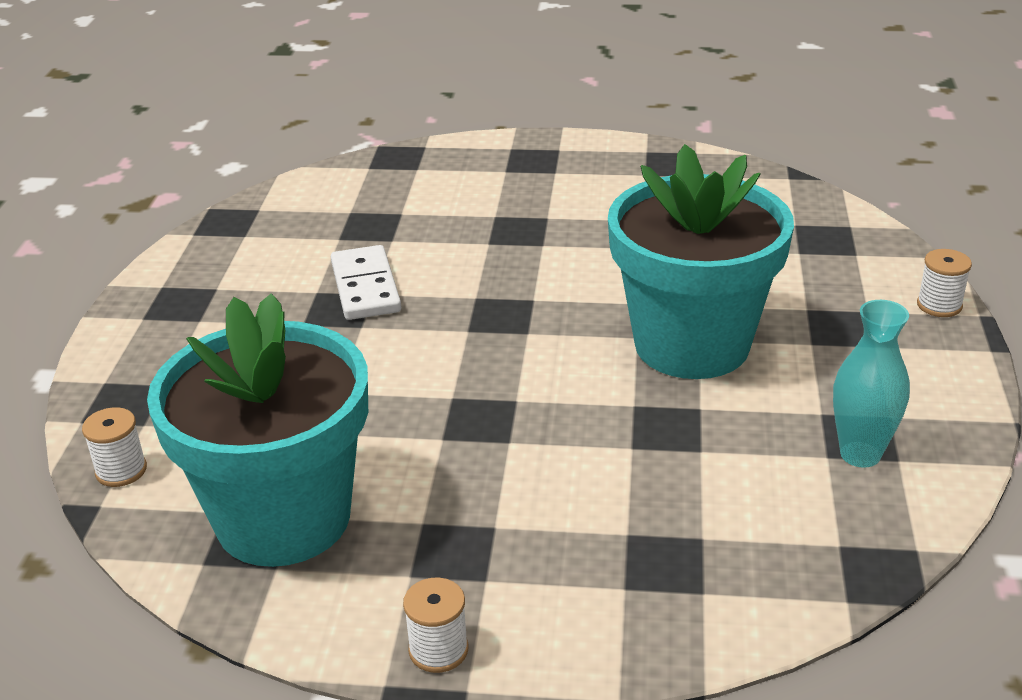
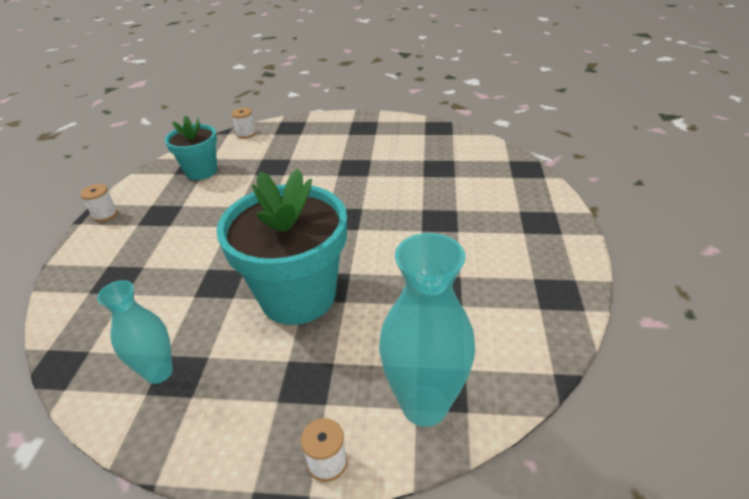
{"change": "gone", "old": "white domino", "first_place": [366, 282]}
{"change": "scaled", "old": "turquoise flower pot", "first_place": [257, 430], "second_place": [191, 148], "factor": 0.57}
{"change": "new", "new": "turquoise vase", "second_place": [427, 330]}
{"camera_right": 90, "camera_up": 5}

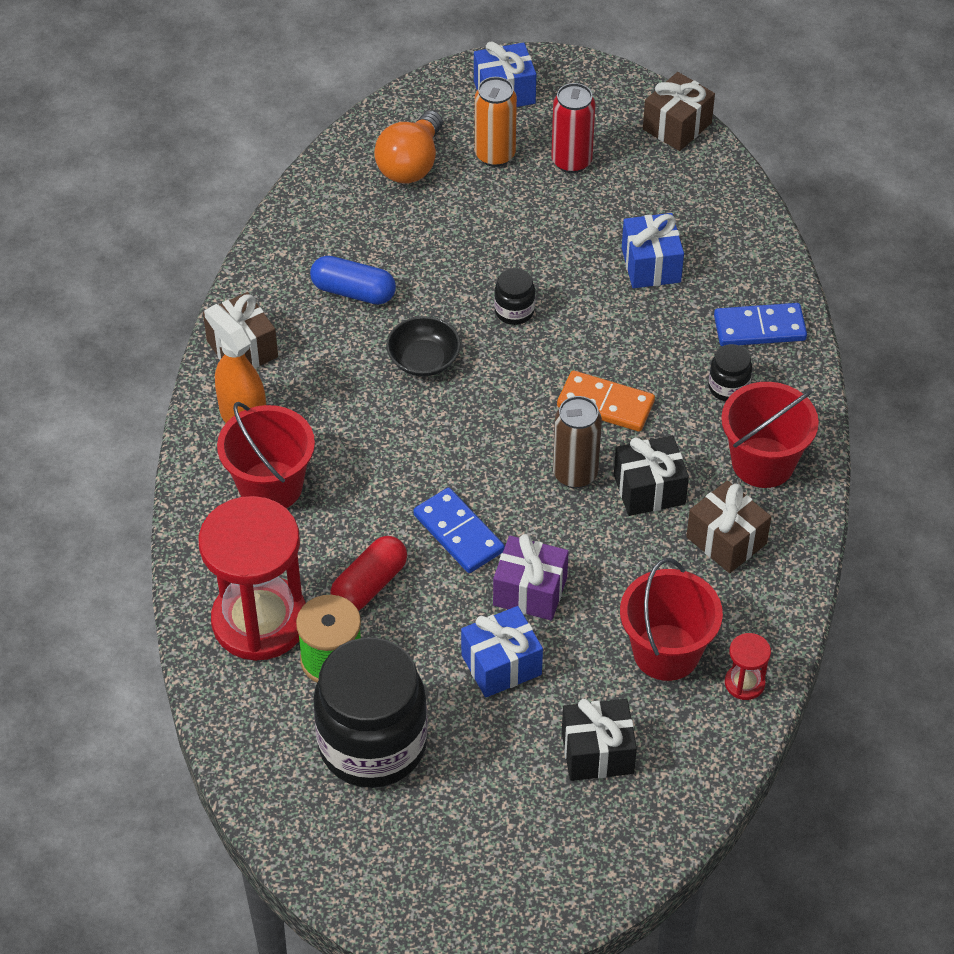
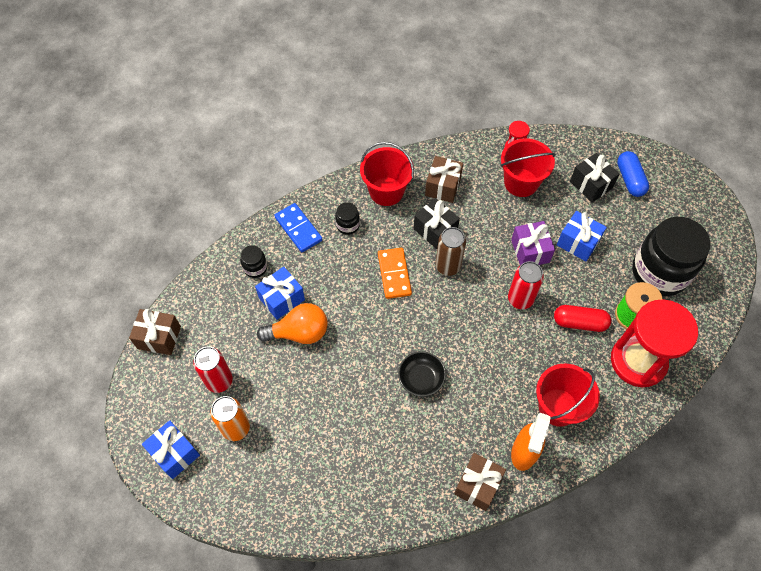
{"change": "shifted", "old": "orange light bulb", "first_place": [408, 147], "second_place": [292, 323]}
{"change": "shifted", "old": "blue capsule", "first_place": [353, 280], "second_place": [633, 174]}
{"change": "shifted", "old": "black jar", "first_place": [514, 296], "second_place": [253, 261]}
{"change": "swapped", "old": "blue domino", "new": "red can", "first_place": [459, 530], "second_place": [526, 285]}
{"camera_right": -120, "camera_up": 10}

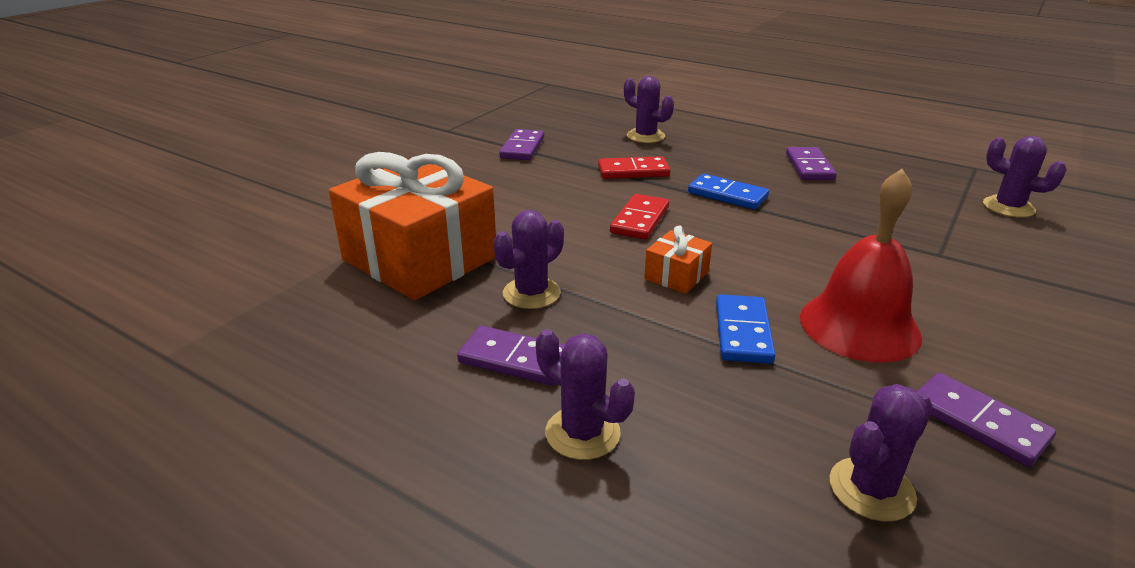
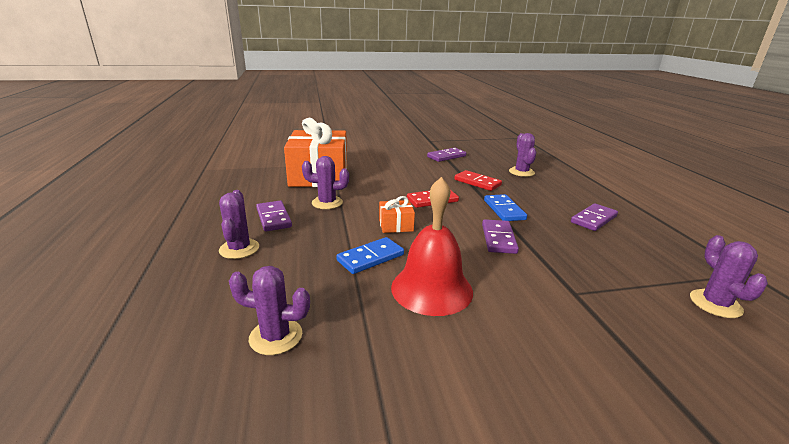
{"change": "shifted", "old": "purple domino", "first_place": [986, 420], "second_place": [500, 236]}
{"camera_right": 45, "camera_up": -5}

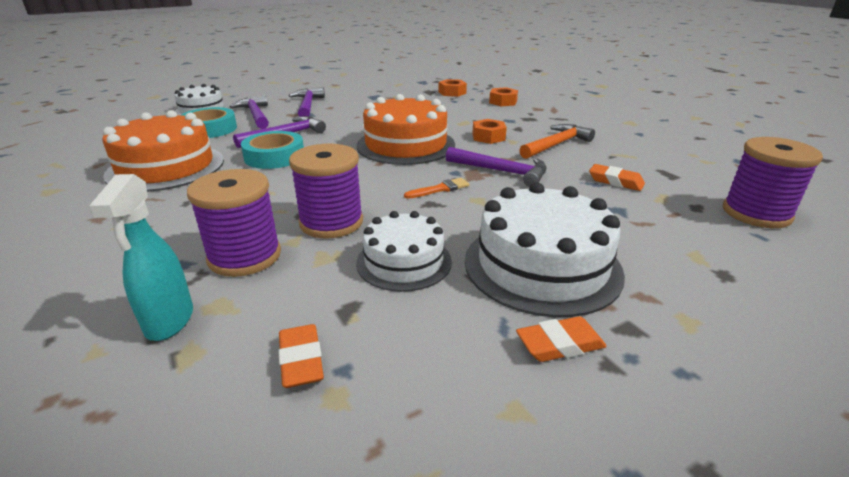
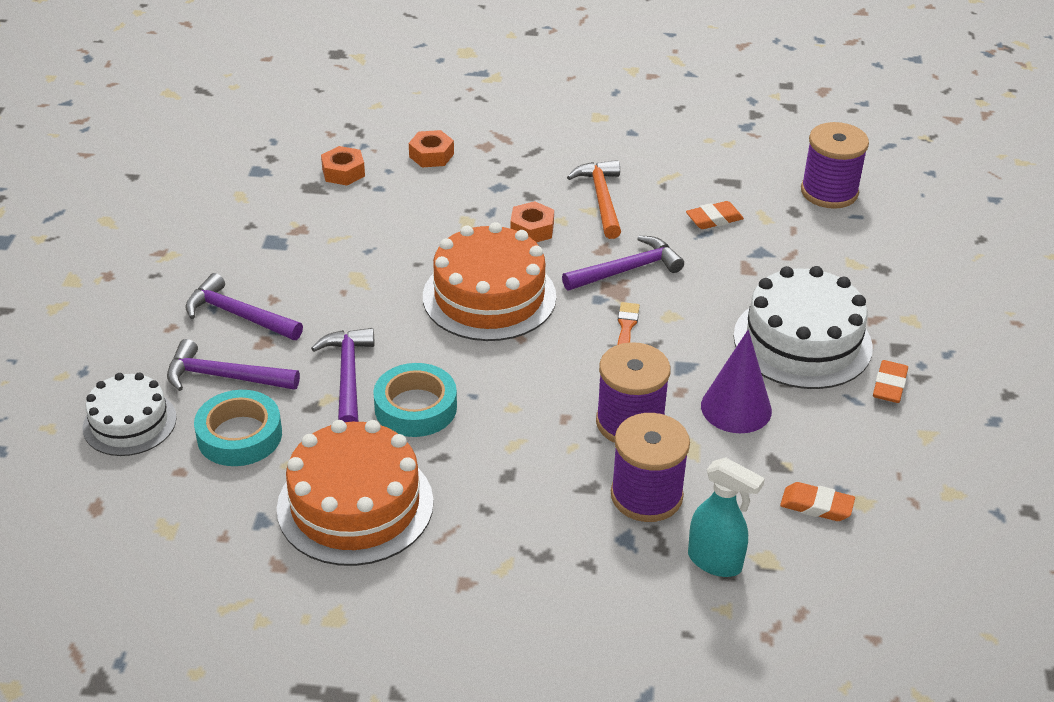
{"change": "swapped", "old": "white cake", "new": "purple cone", "first_place": [404, 251], "second_place": [736, 381]}
{"camera_right": -55, "camera_up": 10}

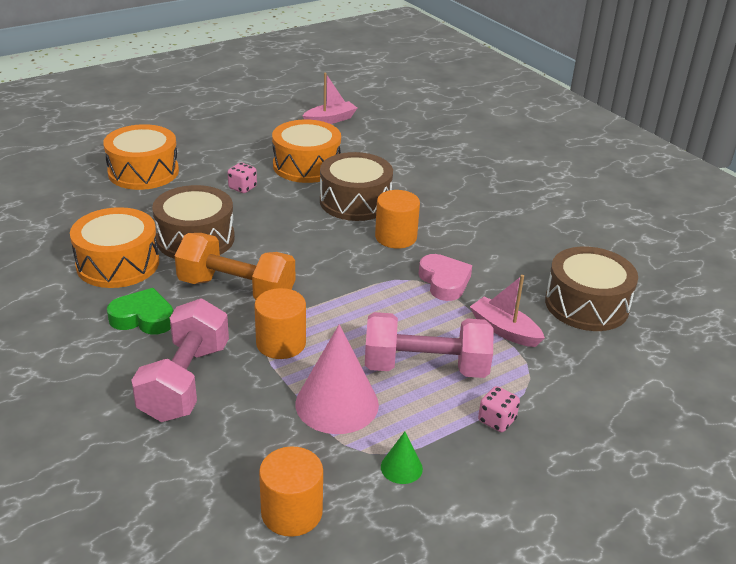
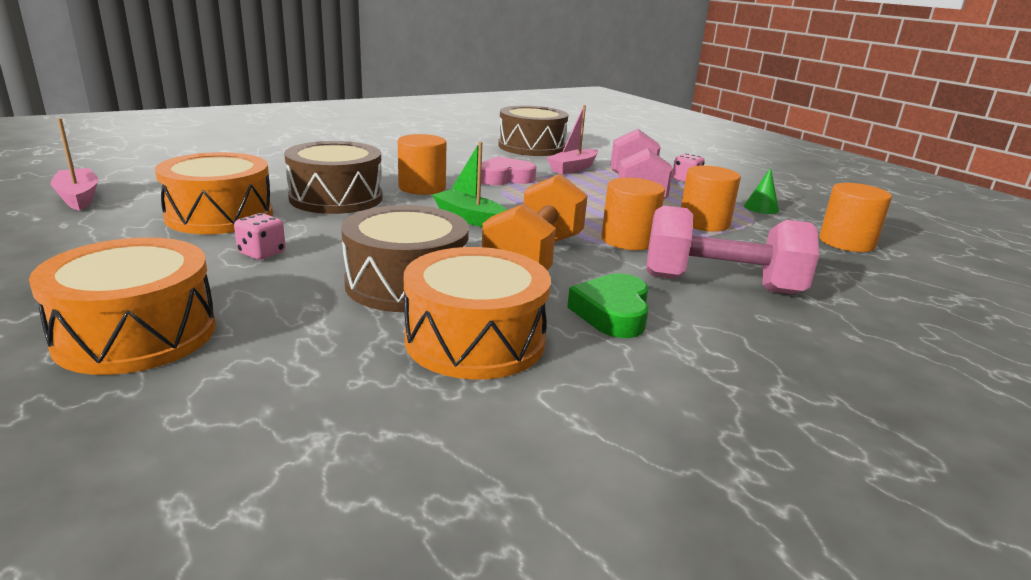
{"change": "swapped", "old": "pink cone", "new": "orange cylinder", "first_place": [337, 379], "second_place": [711, 198]}
{"change": "new", "new": "green boat", "second_place": [469, 184]}
{"camera_right": -90, "camera_up": -10}

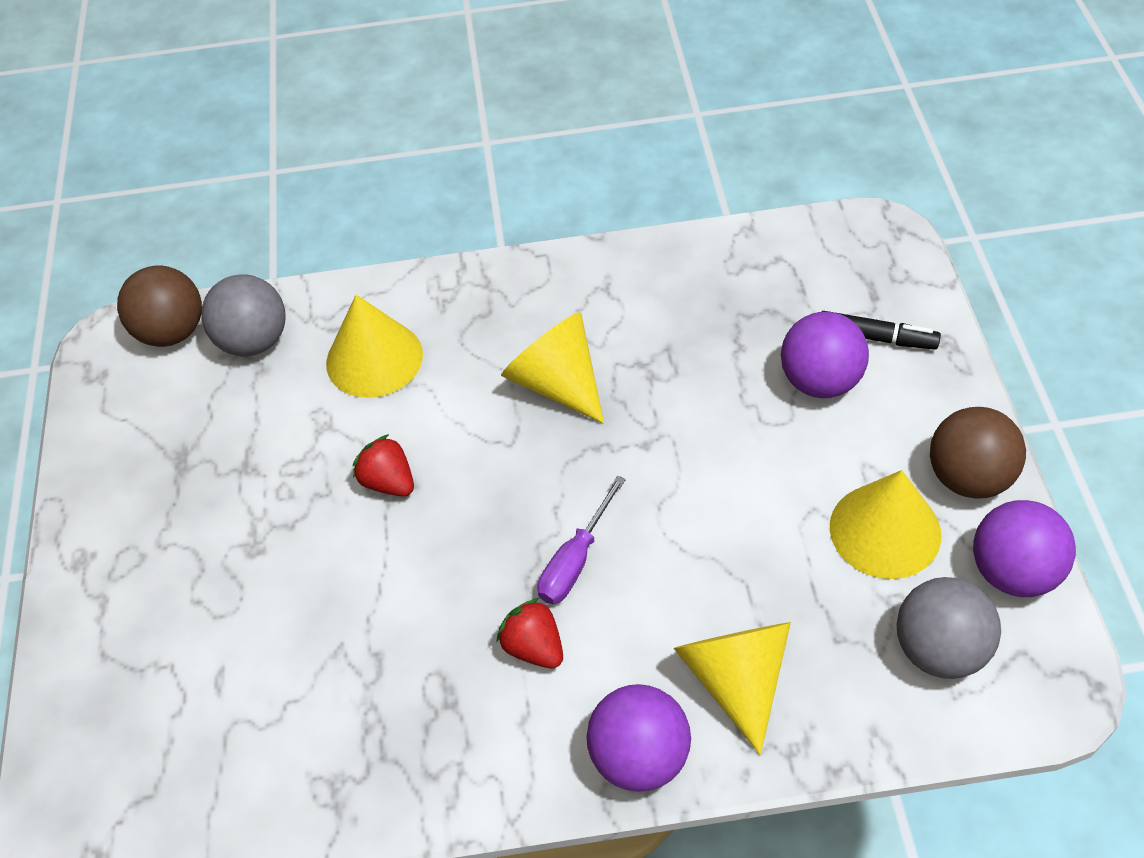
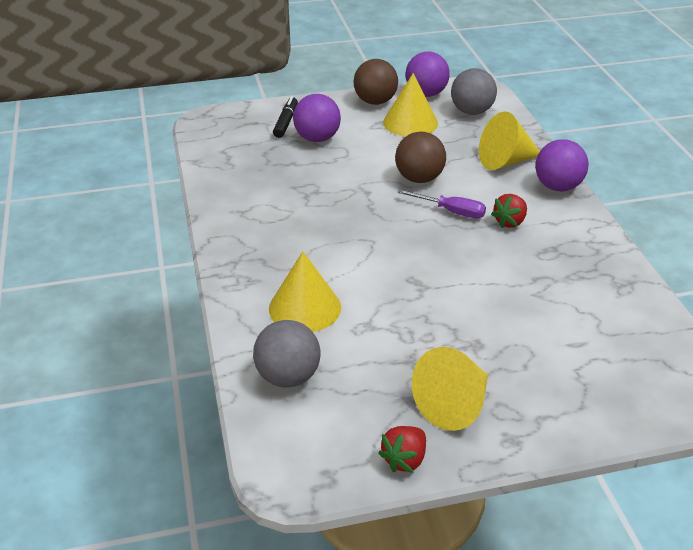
{"change": "shifted", "old": "brown ball", "first_place": [159, 306], "second_place": [420, 157]}
{"change": "shifted", "old": "yellow cone", "first_place": [552, 368], "second_place": [450, 389]}
{"change": "shifted", "old": "red strawberry", "first_place": [383, 465], "second_place": [402, 449]}
{"camera_right": -100, "camera_up": -15}

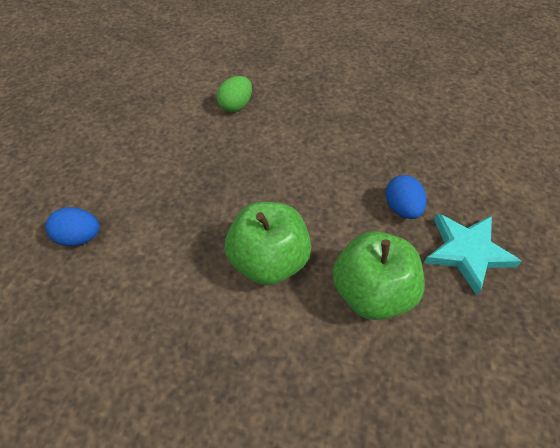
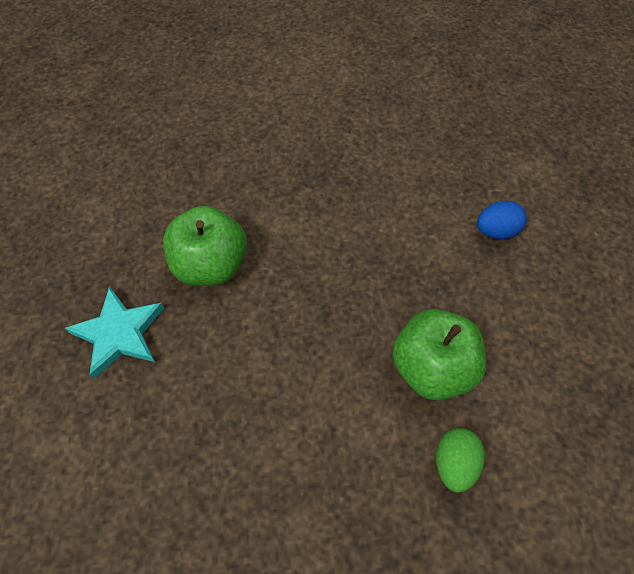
{"change": "gone", "old": "blue egg", "first_place": [405, 197]}
{"change": "shifted", "old": "green apple", "first_place": [268, 243], "second_place": [439, 354]}
{"camera_right": 160, "camera_up": 5}

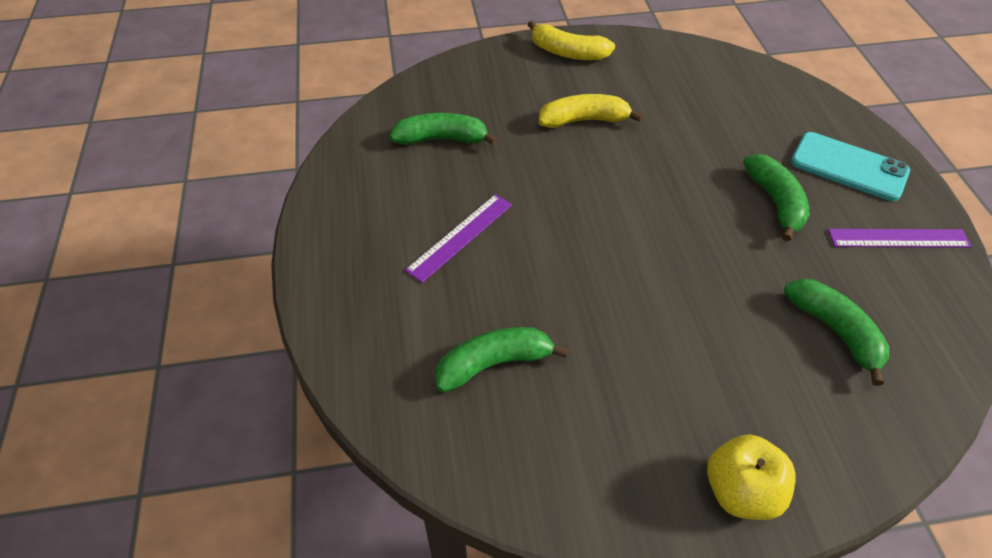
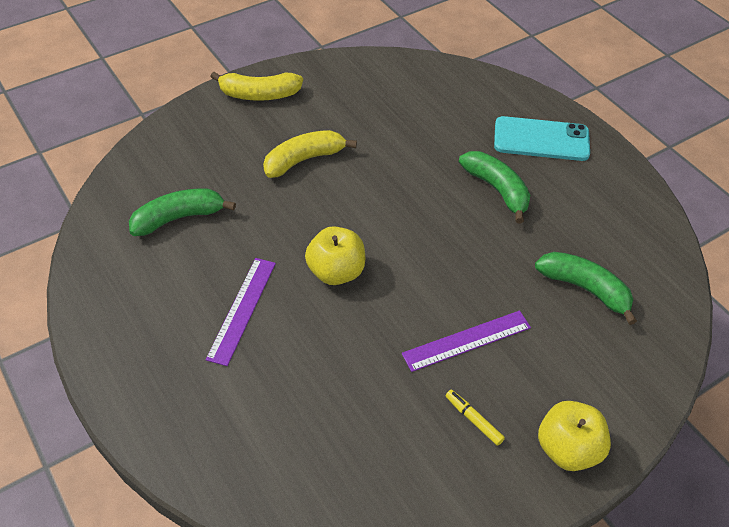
{"change": "shifted", "old": "purple ruler", "first_place": [900, 238], "second_place": [466, 341]}
{"change": "gone", "old": "green banana", "first_place": [502, 359]}
{"change": "new", "new": "yellow apple", "second_place": [335, 255]}
{"change": "new", "new": "yellow marker", "second_place": [475, 418]}
{"camera_right": -25, "camera_up": 0}

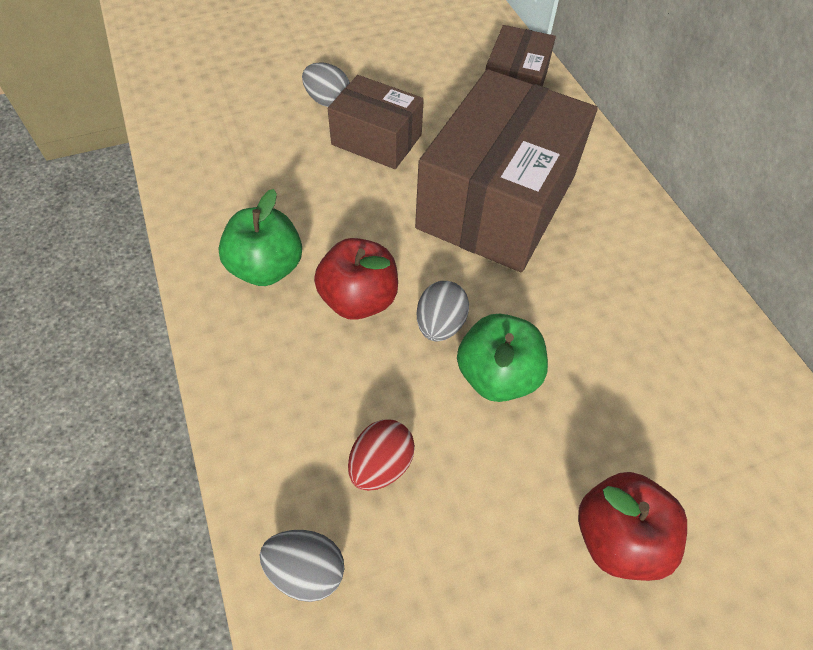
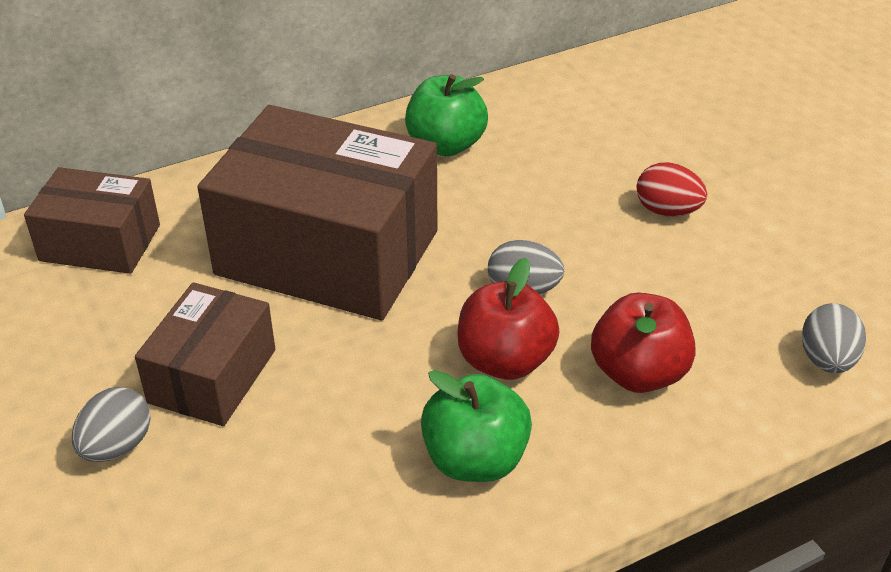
{"change": "shifted", "old": "green apple", "first_place": [502, 358], "second_place": [446, 115]}
{"change": "shifted", "old": "red egg", "first_place": [381, 455], "second_place": [672, 189]}
{"change": "shifted", "old": "red apple", "first_place": [632, 526], "second_place": [643, 343]}
{"camera_right": -95, "camera_up": -15}

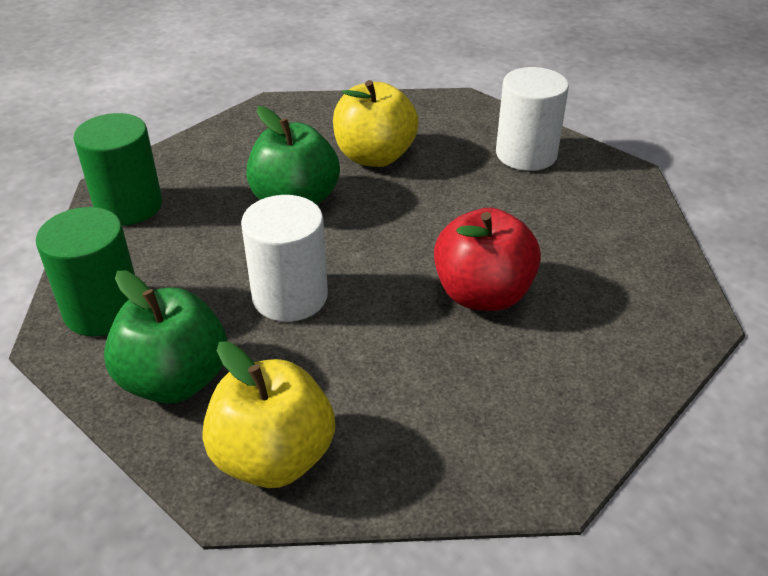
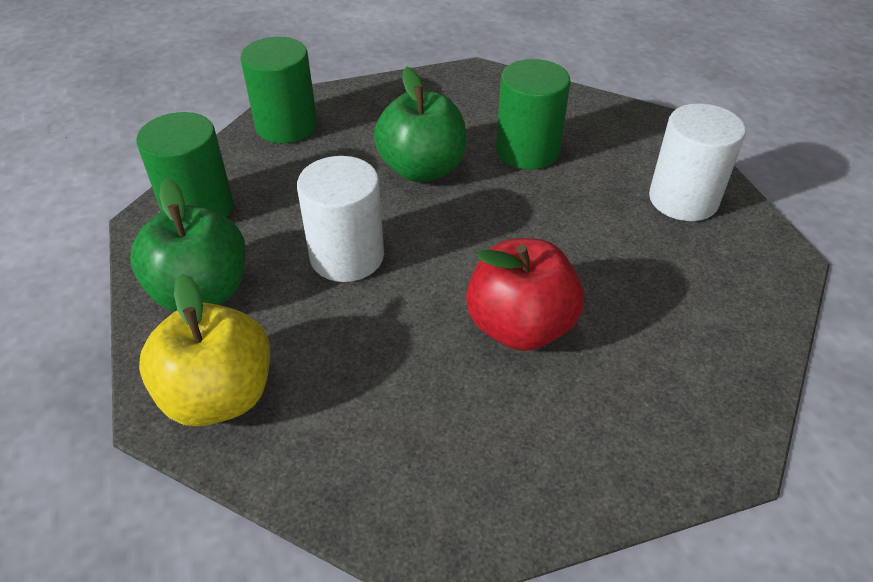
{"change": "swapped", "old": "yellow apple", "new": "green cylinder", "first_place": [376, 123], "second_place": [533, 114]}
{"camera_right": 30, "camera_up": 5}

